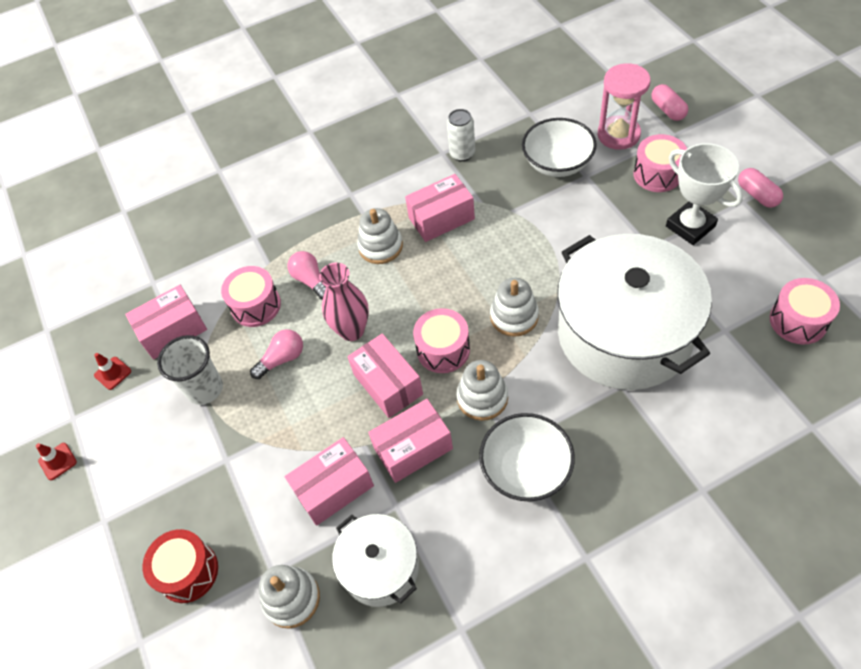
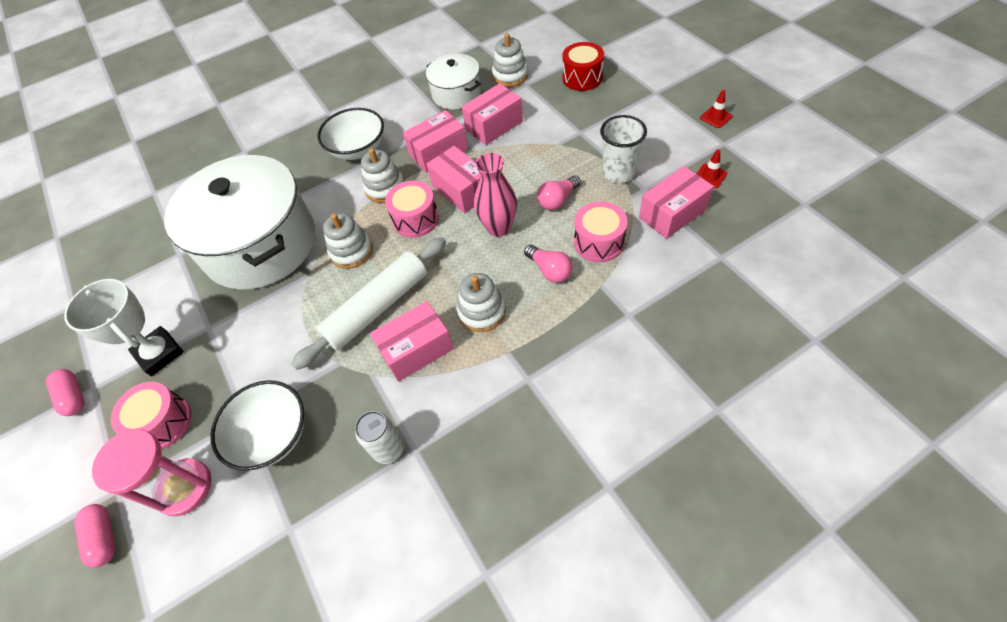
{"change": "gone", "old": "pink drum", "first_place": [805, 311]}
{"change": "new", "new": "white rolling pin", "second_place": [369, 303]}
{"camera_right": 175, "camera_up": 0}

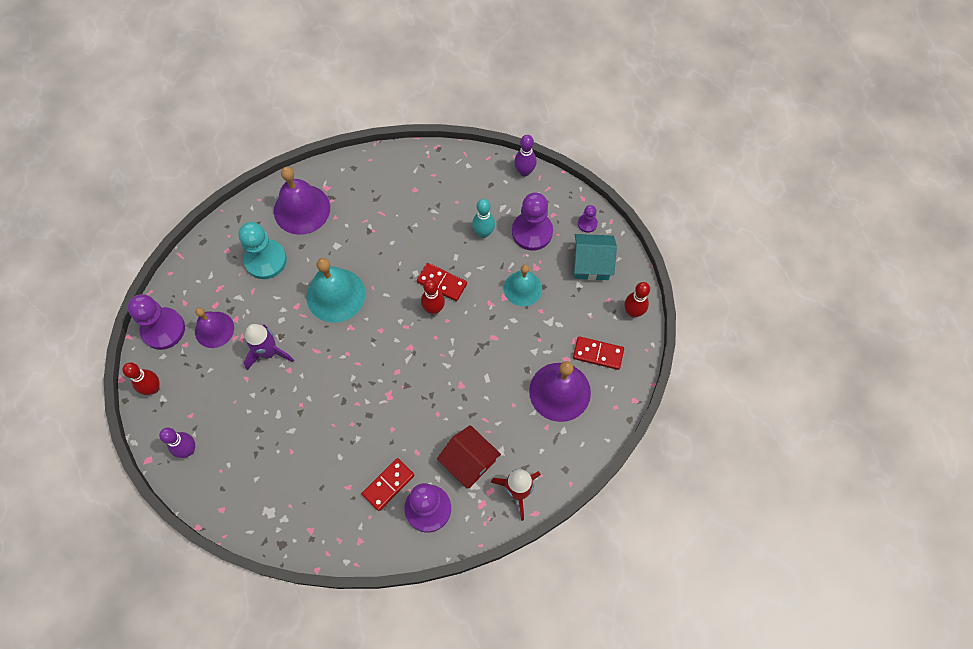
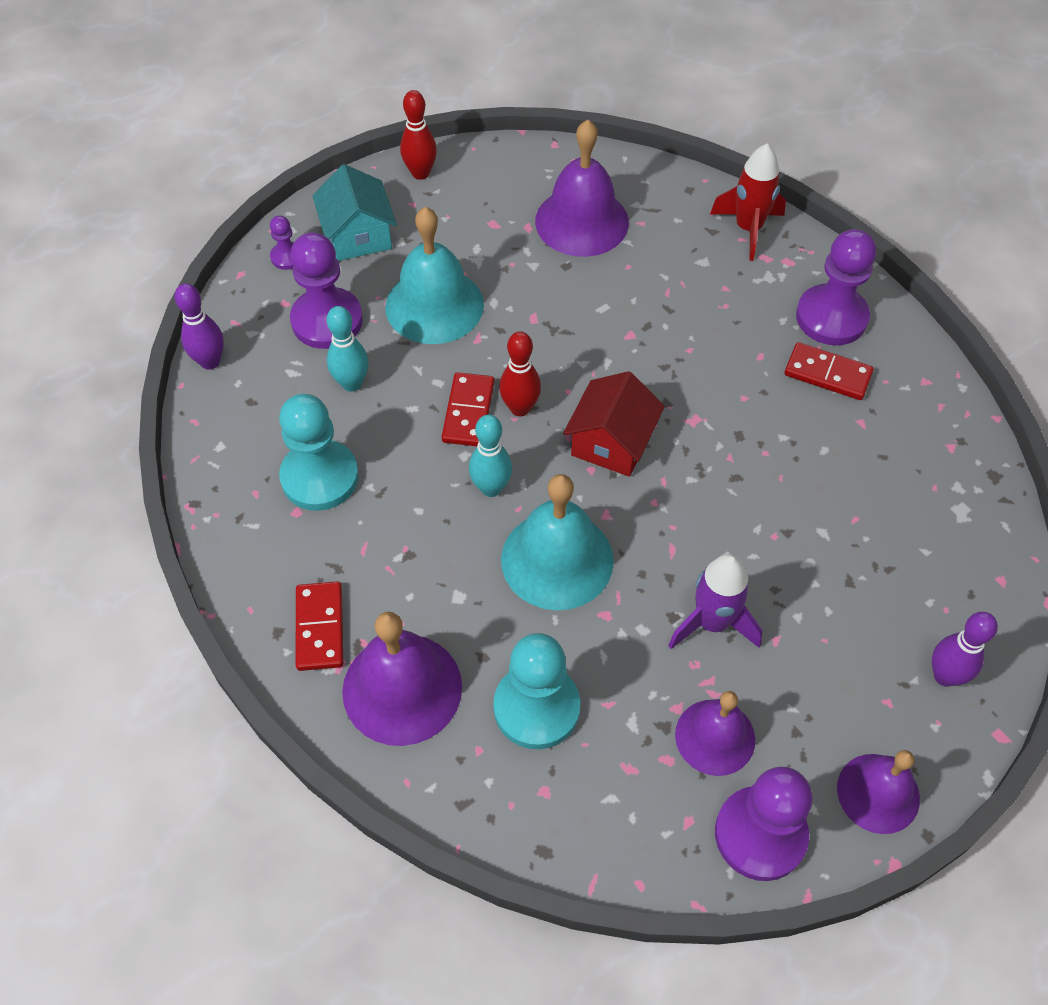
{"change": "scaled", "old": "turquoise bell", "first_place": [523, 285], "second_place": [434, 275], "factor": 1.53}
{"change": "shifted", "old": "red domino", "first_place": [598, 353], "second_place": [319, 626]}
{"change": "swapped", "old": "red bowling pin", "new": "purple bell", "first_place": [141, 378], "second_place": [878, 792]}
{"change": "shifted", "old": "red house", "first_place": [469, 457], "second_place": [614, 424]}
{"change": "new", "new": "turquoise pawn", "second_place": [319, 452]}
{"change": "new", "new": "turquoise bowling pin", "second_place": [490, 456]}
{"camera_right": -110, "camera_up": -10}

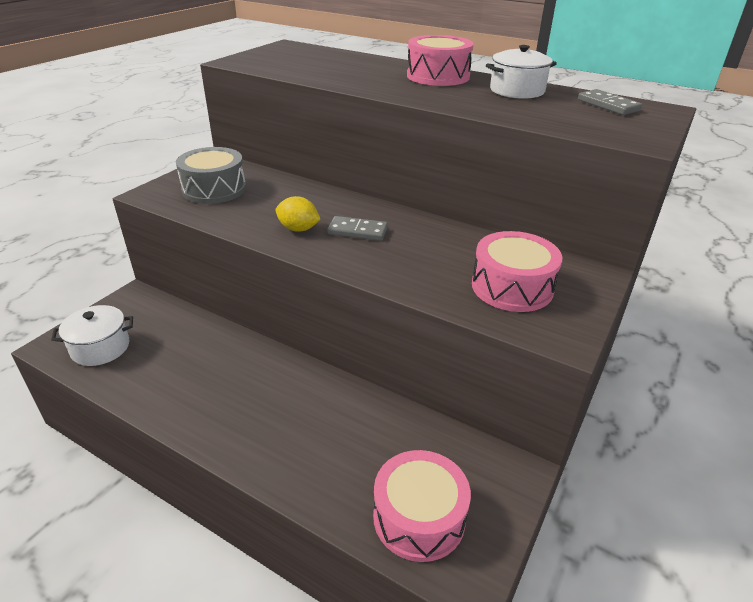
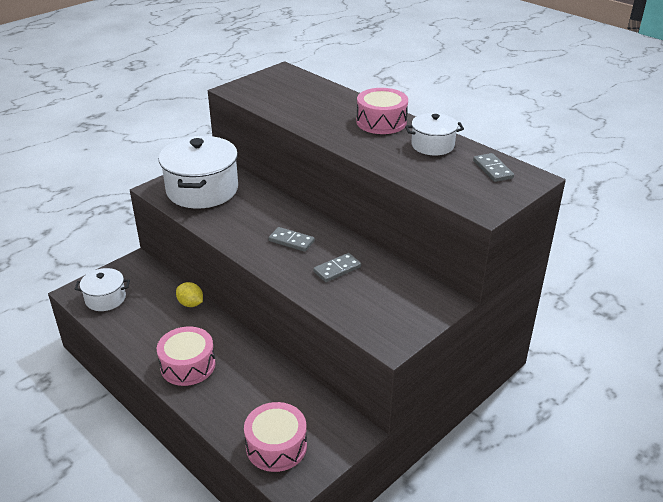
{"change": "swapped", "old": "grey drum", "new": "white pot", "first_place": [211, 175], "second_place": [198, 172]}
{"change": "shifted", "old": "yellow lemon", "first_place": [298, 214], "second_place": [189, 294]}
{"change": "shifted", "old": "pink drum", "first_place": [517, 271], "second_place": [186, 356]}
{"change": "new", "new": "grey domino", "second_place": [337, 267]}
{"camera_right": 15, "camera_up": 0}

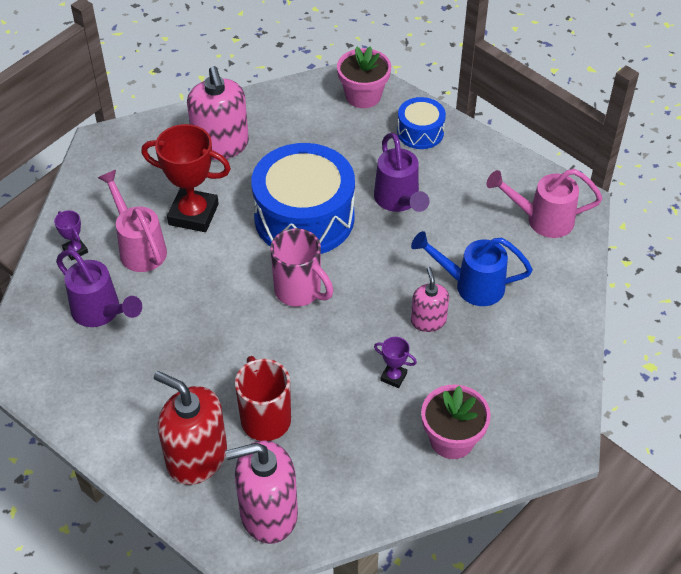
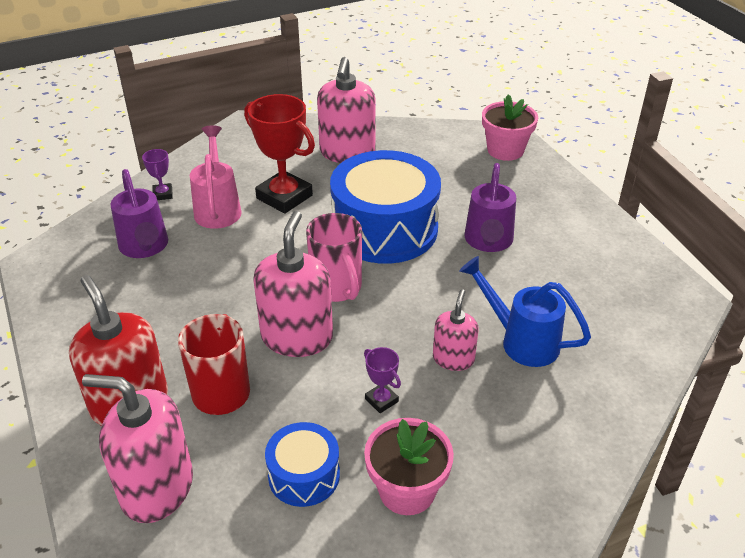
{"change": "shifted", "old": "blue drum", "first_place": [421, 123], "second_place": [302, 464]}
{"change": "gone", "old": "pink watering can", "first_place": [544, 203]}
{"change": "new", "new": "pink soap dispenser", "second_place": [293, 284]}
{"camera_right": 25, "camera_up": -10}

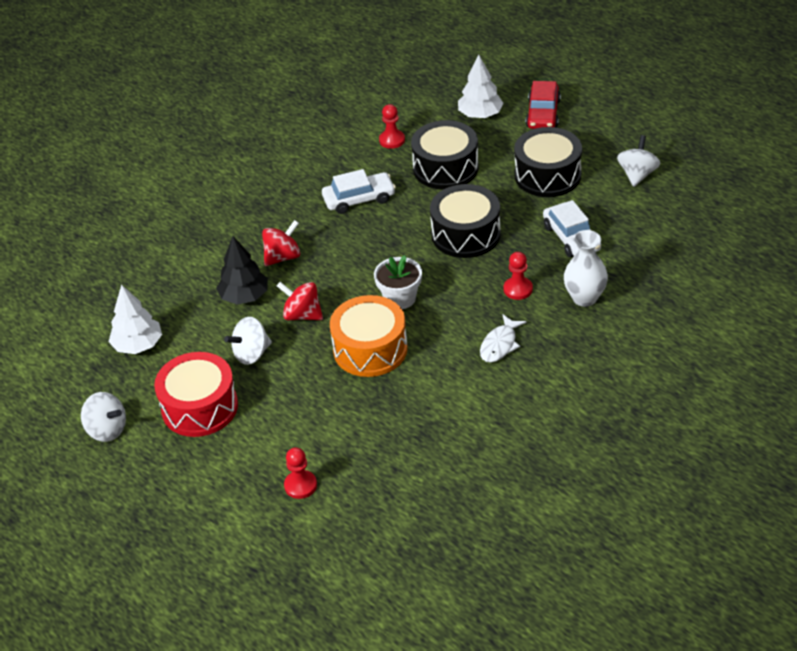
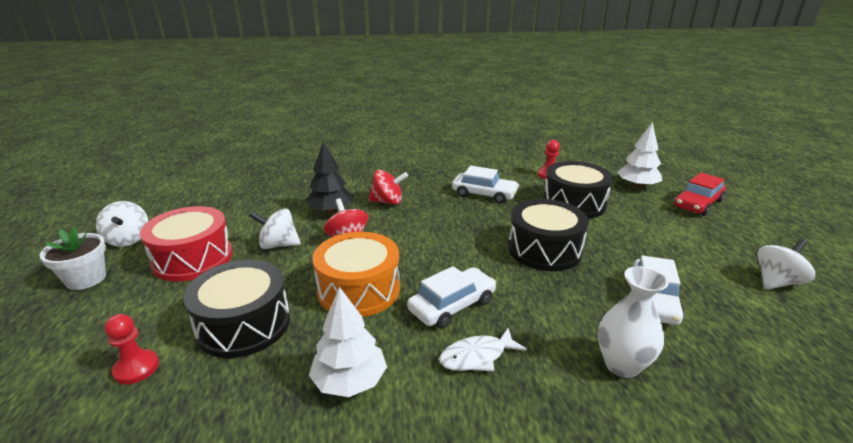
{"change": "shifted", "old": "black drum", "first_place": [548, 162], "second_place": [236, 309]}
{"change": "gone", "old": "red pawn", "first_place": [518, 276]}
{"change": "shifted", "old": "white flower pot", "first_place": [398, 282], "second_place": [73, 258]}
{"change": "shifted", "old": "white tree", "first_place": [135, 319], "second_place": [348, 342]}
{"change": "new", "new": "white car", "second_place": [451, 297]}
{"camera_right": 35, "camera_up": -15}

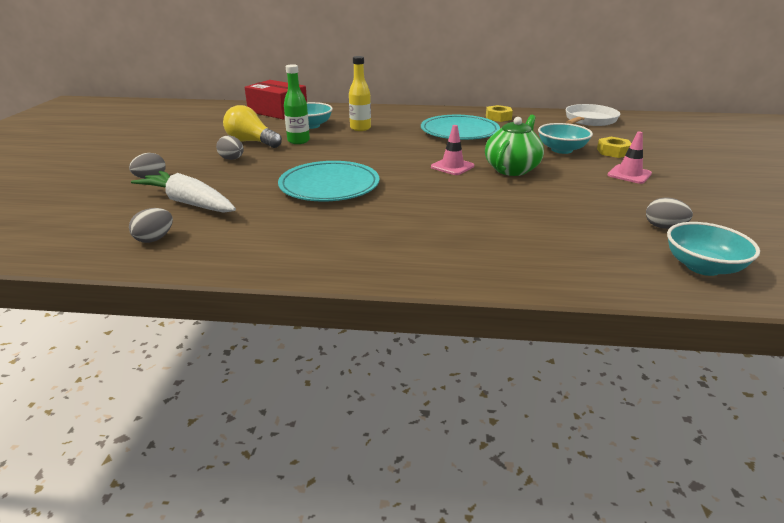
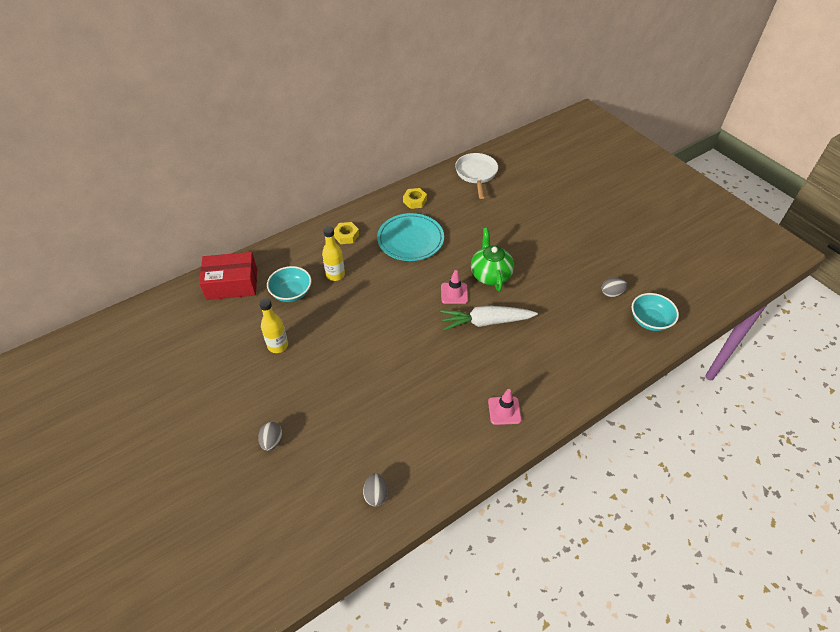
{"change": "gone", "old": "green bottle", "first_place": [297, 104]}
{"change": "swapped", "old": "yellow light bulb", "new": "yellow bottle", "first_place": [252, 126], "second_place": [273, 325]}
{"change": "gone", "old": "turquoise bowl", "first_place": [565, 138]}
{"change": "shifted", "old": "pink traffic cone", "first_place": [630, 158], "second_place": [504, 407]}
{"change": "gone", "old": "grey egg", "first_place": [230, 147]}
{"change": "shifted", "old": "yellow nut", "first_place": [614, 147], "second_place": [346, 233]}
{"change": "gone", "old": "turquoise plate", "first_place": [328, 181]}
{"change": "shifted", "old": "white carrot", "first_place": [183, 192], "second_place": [489, 318]}
{"camera_right": -40, "camera_up": 20}

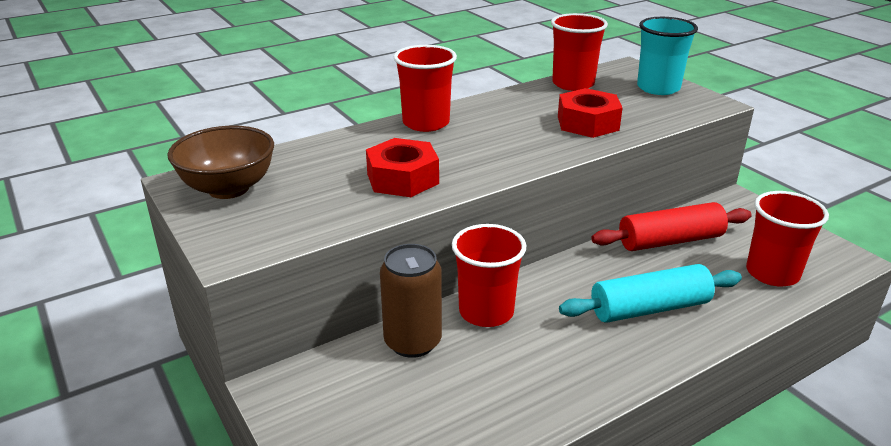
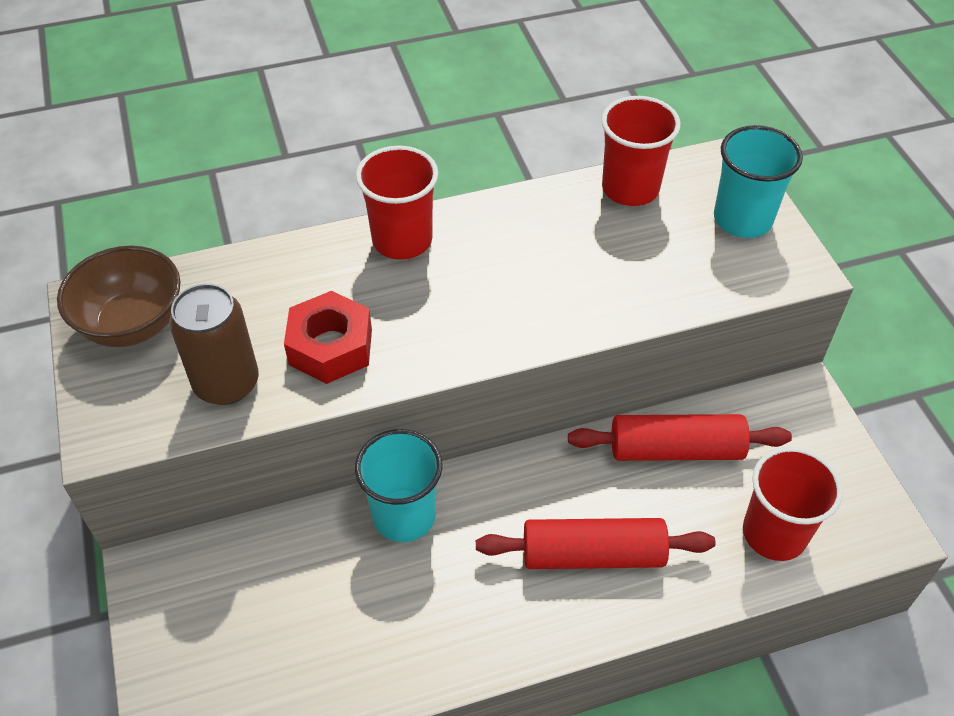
{"change": "gone", "old": "red nut", "first_place": [590, 113]}
{"change": "repainted", "old": "red cup", "new": "turquoise cup", "first_place": [489, 275], "second_place": [399, 485]}
{"change": "shifted", "old": "brown can", "first_place": [411, 301], "second_place": [214, 344]}
{"change": "repainted", "old": "turquoise rolling pin", "new": "red rolling pin", "first_place": [650, 293], "second_place": [596, 543]}
{"camera_right": 15, "camera_up": 20}

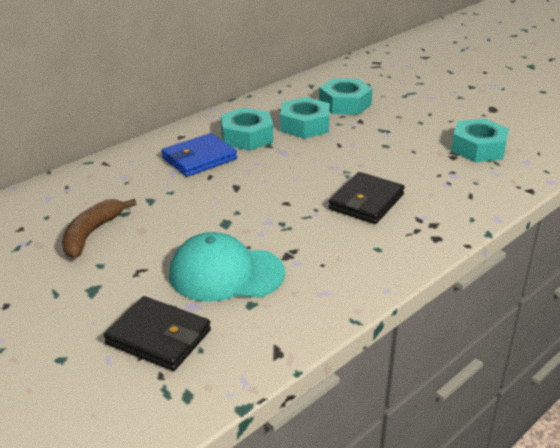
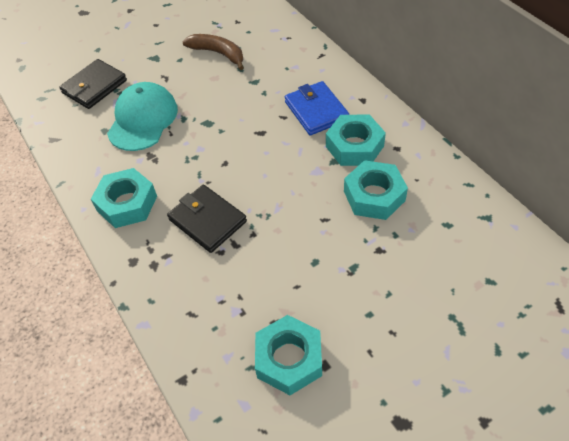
{"change": "shifted", "old": "turquoise nut", "first_place": [346, 96], "second_place": [124, 198]}
{"camera_right": 105, "camera_up": 20}

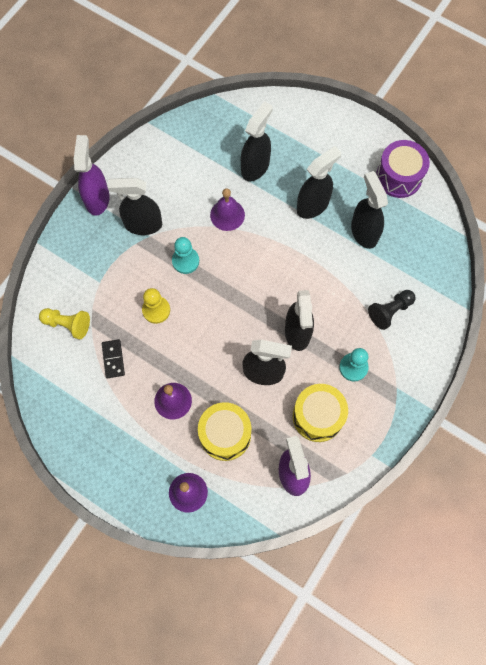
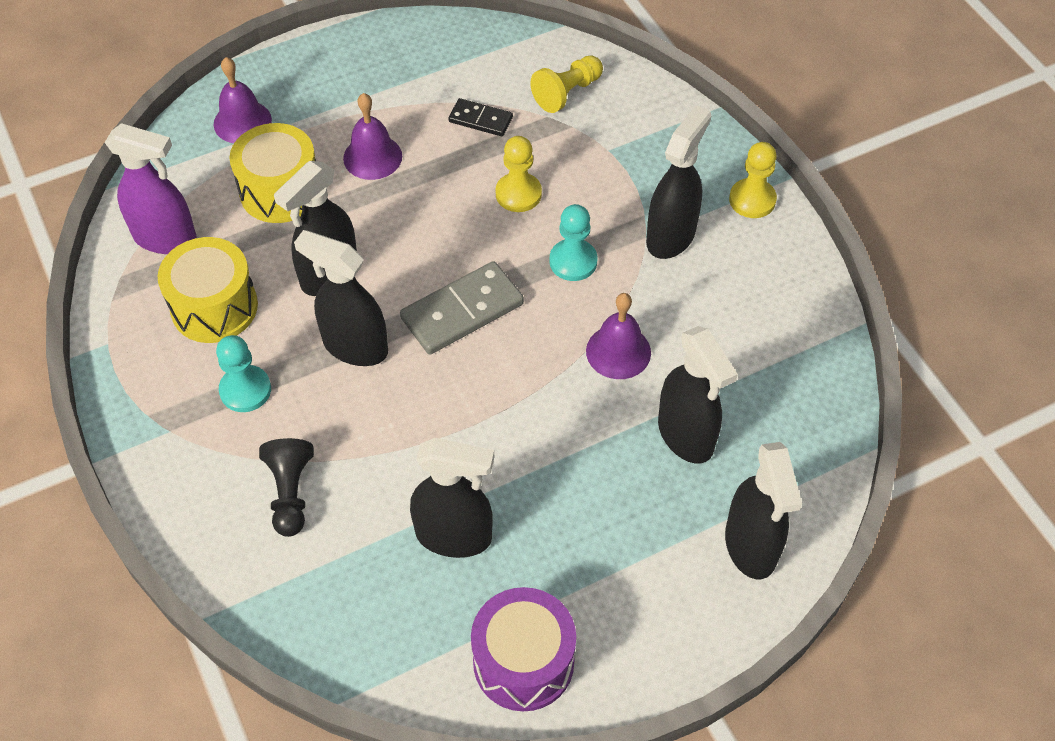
{"change": "swapped", "old": "purple spray bottle", "new": "yellow pawn", "first_place": [91, 175], "second_place": [753, 180]}
{"change": "shifted", "old": "black spray bottle", "first_place": [319, 182], "second_place": [763, 510]}
{"change": "new", "new": "grey domino", "second_place": [462, 308]}
{"camera_right": 120, "camera_up": -15}

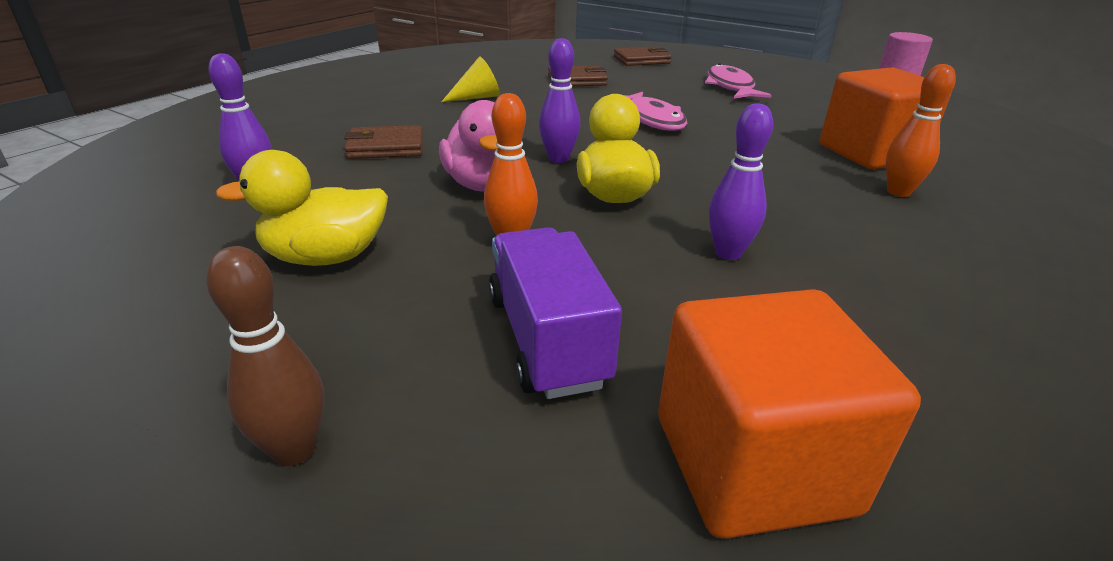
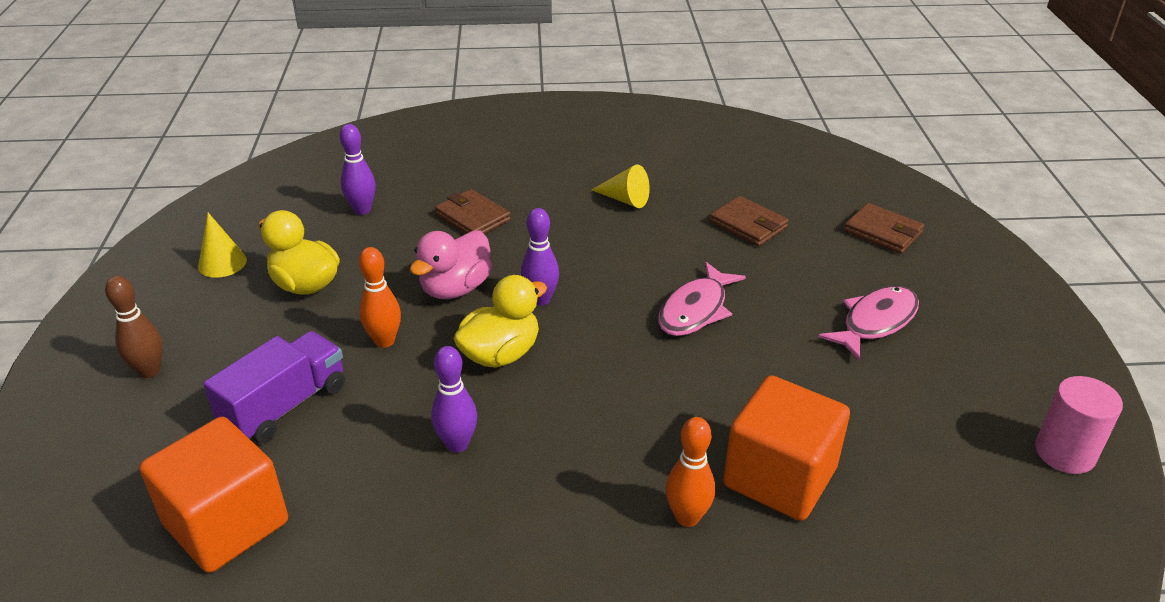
{"change": "new", "new": "yellow cone", "second_place": [222, 245]}
{"camera_right": 55, "camera_up": 5}

